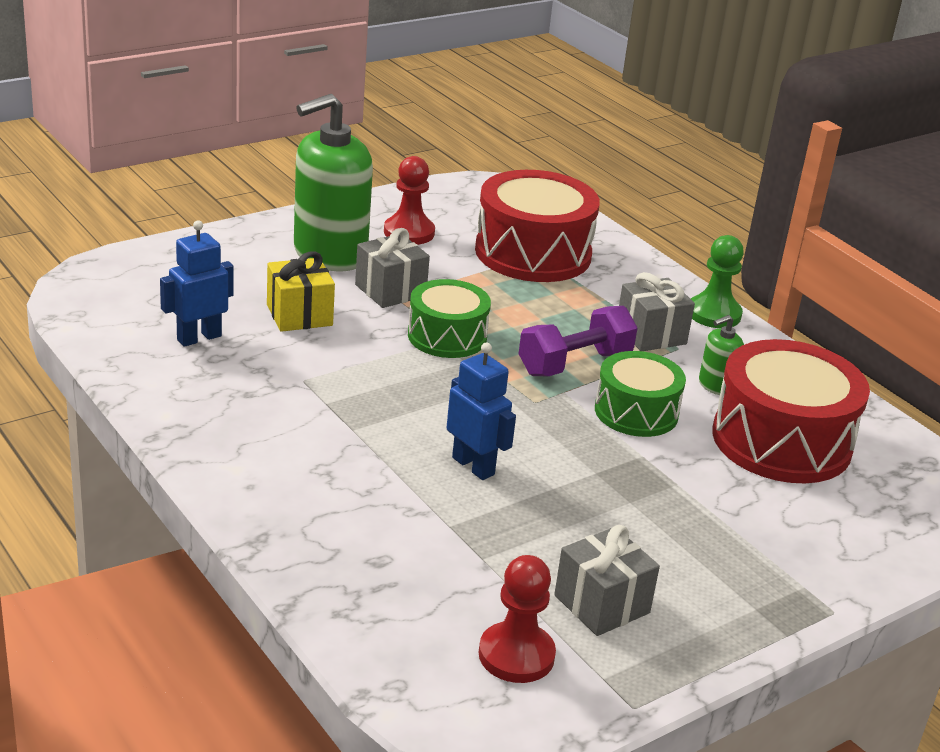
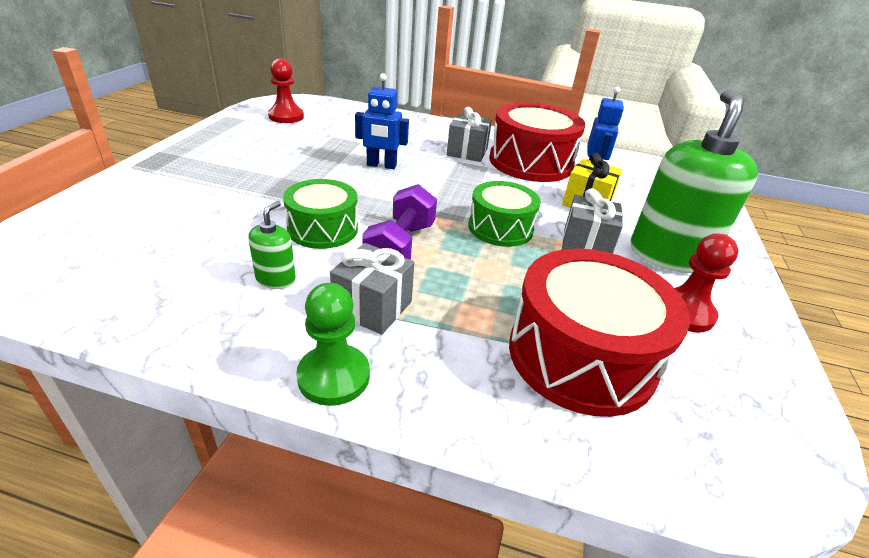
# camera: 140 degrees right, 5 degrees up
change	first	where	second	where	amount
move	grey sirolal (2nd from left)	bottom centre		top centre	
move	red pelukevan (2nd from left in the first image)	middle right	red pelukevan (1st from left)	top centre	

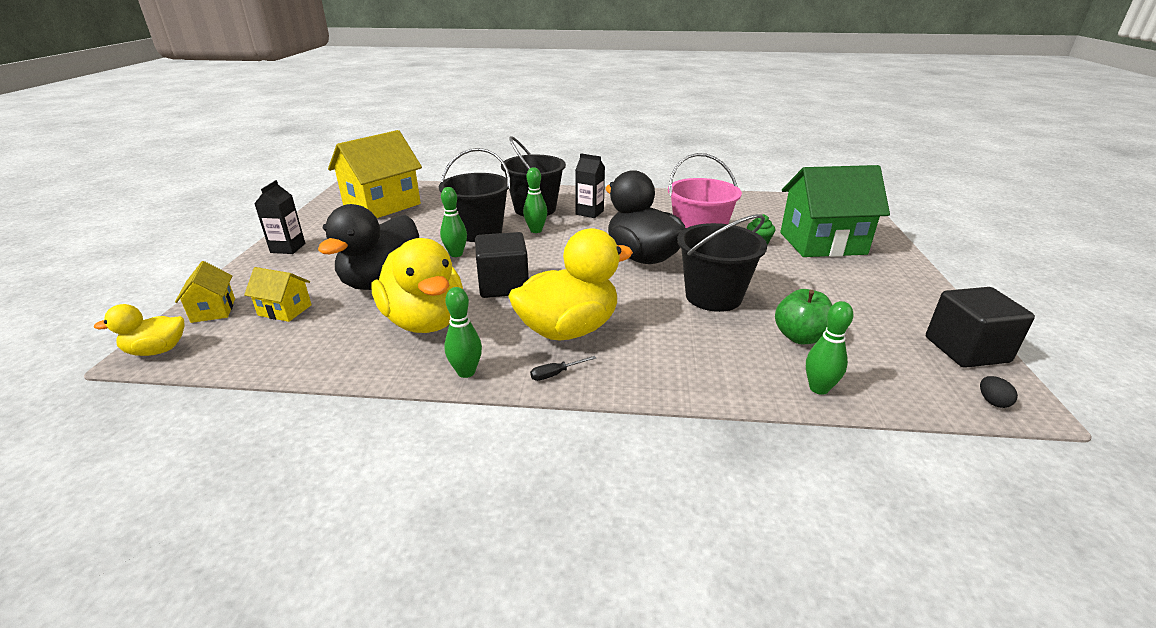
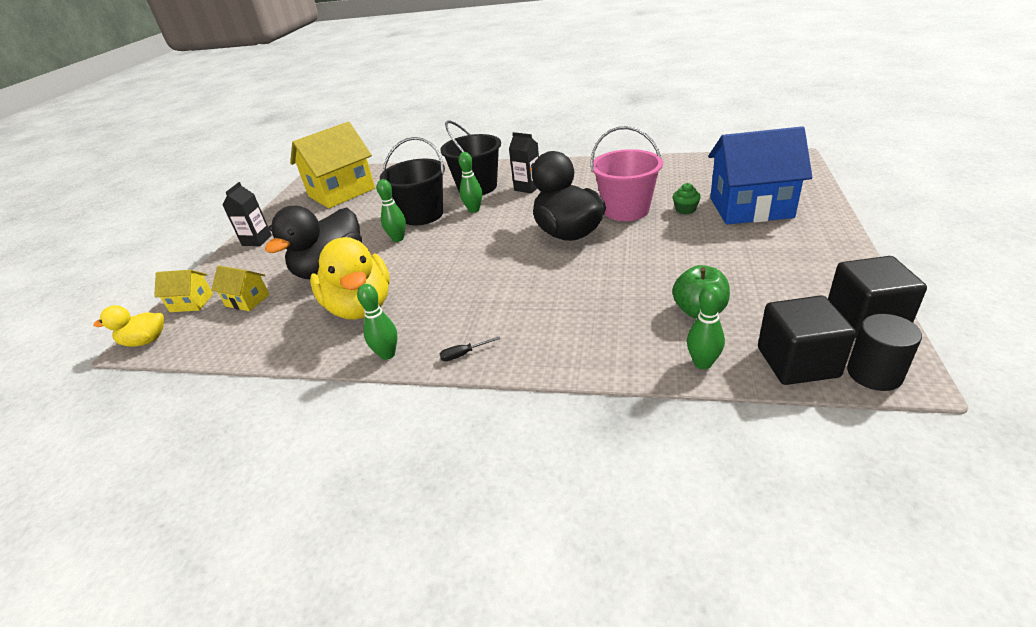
# camera: 10 degrees right, 5 degrees up
change	first	where	second	where	amount
delete	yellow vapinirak (3rd from left)	centre			
delete	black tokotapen (3rd from left)	centre			
move	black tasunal (1st from left)	centre		middle right	
replace	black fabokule	middle right	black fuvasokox	middle right	
recolor	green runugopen	middle right	blue runugopen	top right	
rotate	yellow runugopen (1st from left)	middle left		middle left	75 degrees counterclockwise

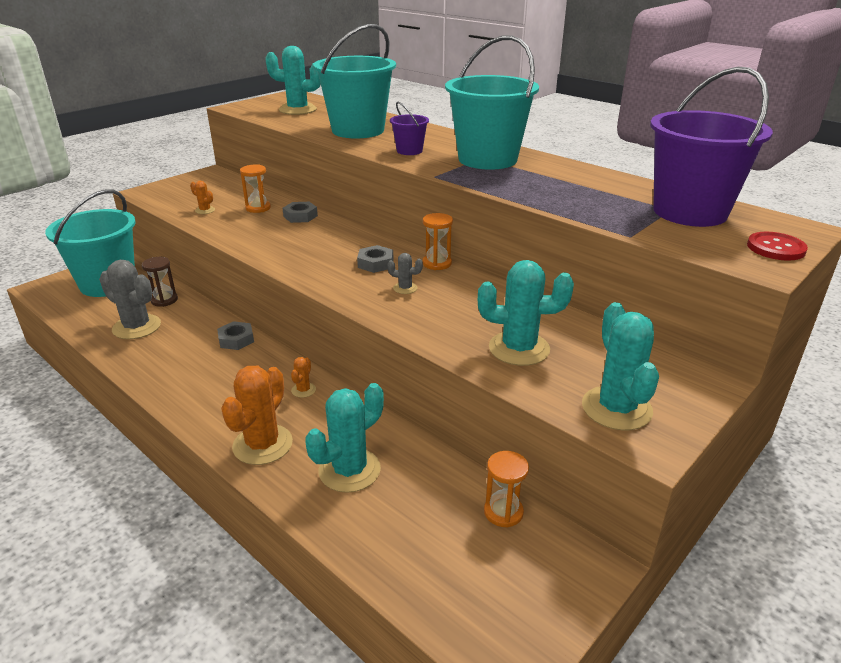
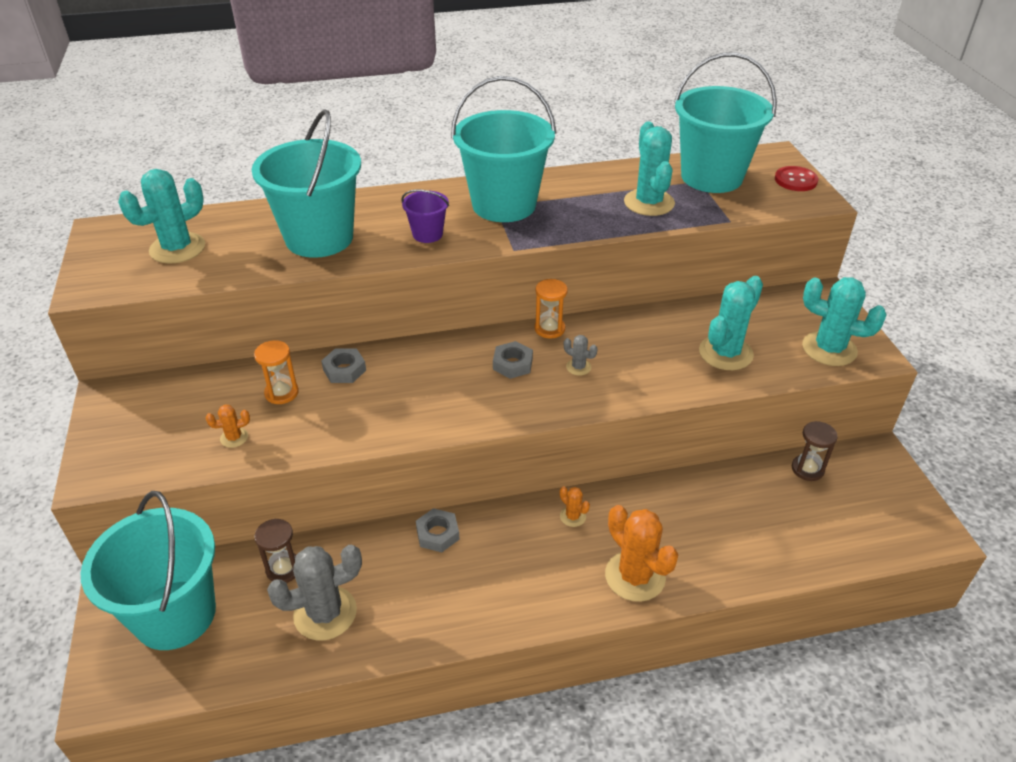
# camera: 55 degrees left, 10 degrees up
change	first	where	second	where	amount
move	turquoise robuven (2nd from left)	centre		top centre	
recolor	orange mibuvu (3rd from left)	bottom centre	brown mibuvu (2nd from left)	middle right	
recolor	purple tokotapen (2nd from left)	top right	turquoise tokotapen (4th from left)	top right	
rotate	grey robuven (2nd from left)	centre		centre	75 degrees clockwise

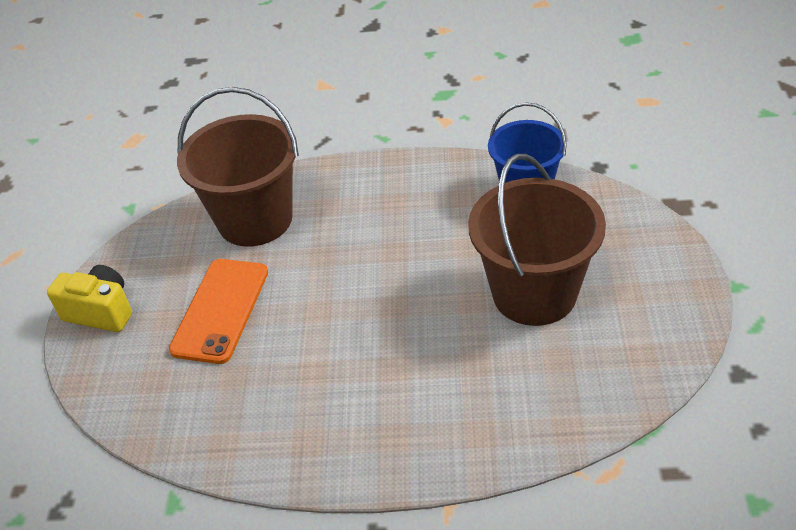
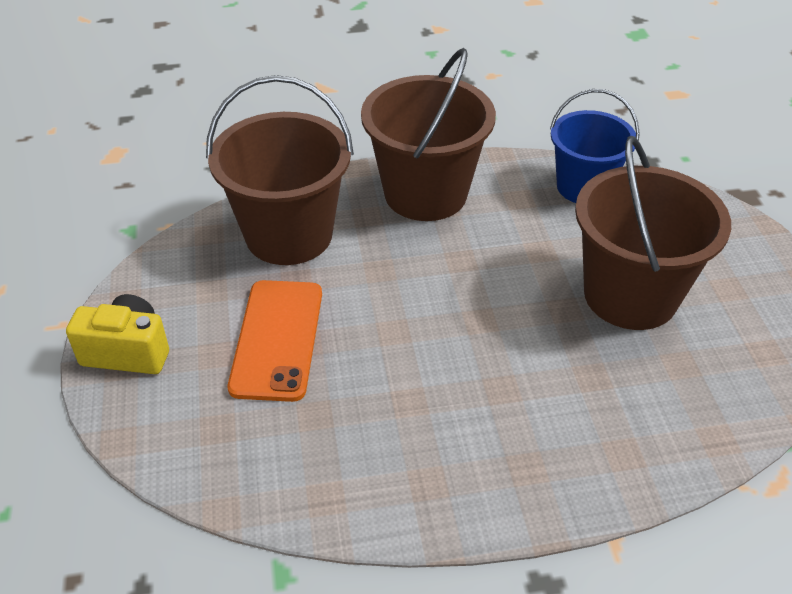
# camera: 15 degrees left, 0 degrees up
change	first	where	second	where	amount
insert			brown tokotapen (2nd from left)	top centre	

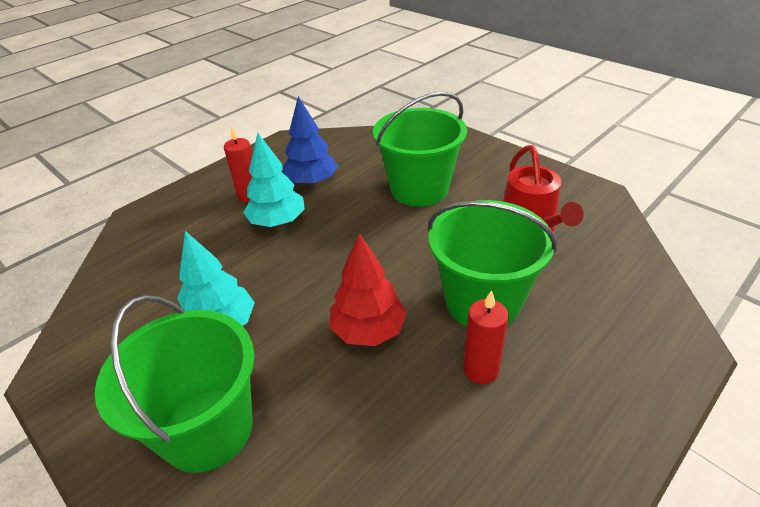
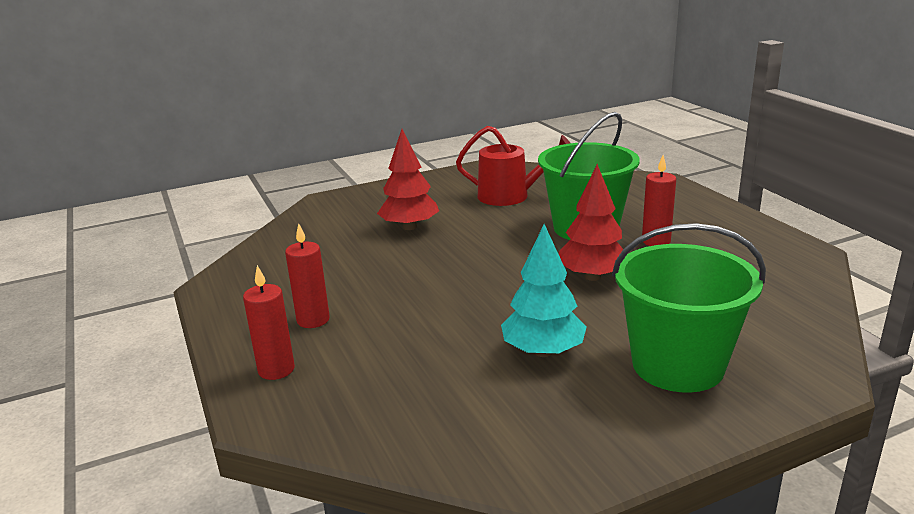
# camera: 70 degrees left, 15 degrees down
change	first	where	second	where	amount
delete	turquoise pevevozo (2nd from left)	centre			
delete	blue pevevozo	top centre			
insert			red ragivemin (1st from left)	middle left	
replace	green tokotapen (2nd from left)	top centre	red pevevozo (1st from left)	centre	

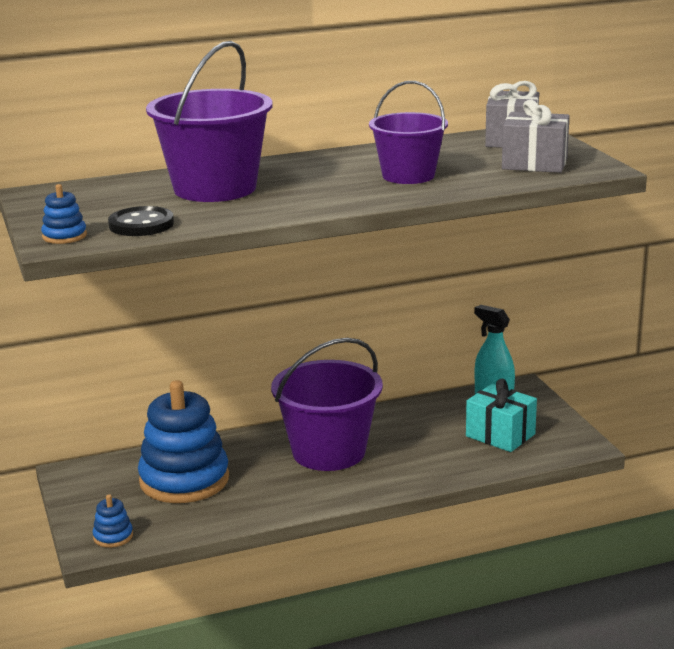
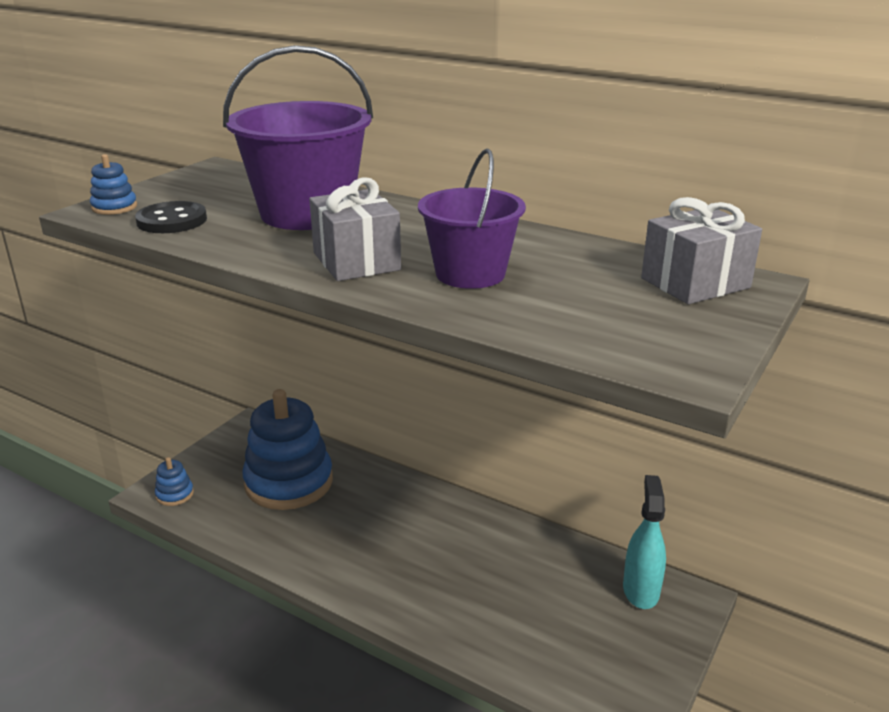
# camera: 50 degrees right, 5 degrees up
change	first	where	second	where	amount
delete	purple tokotapen (2nd from left)	centre			
delete	turquoise sirolal	middle right			
move	grey sirolal (2nd from left in the first image)	top right	grey sirolal (1st from left)	top centre	

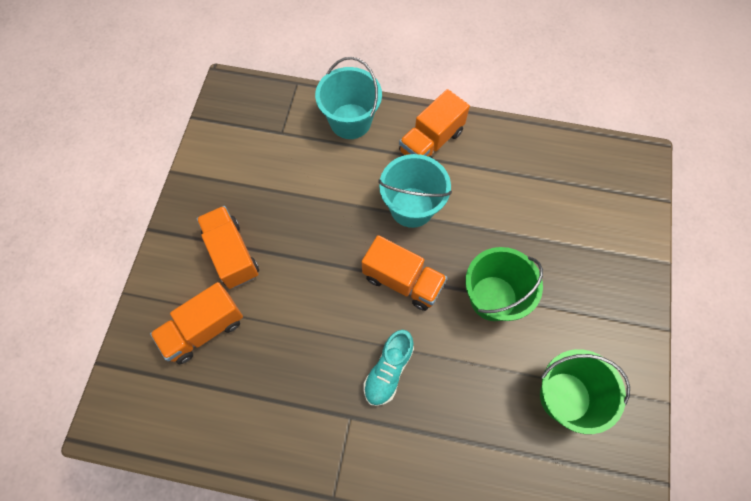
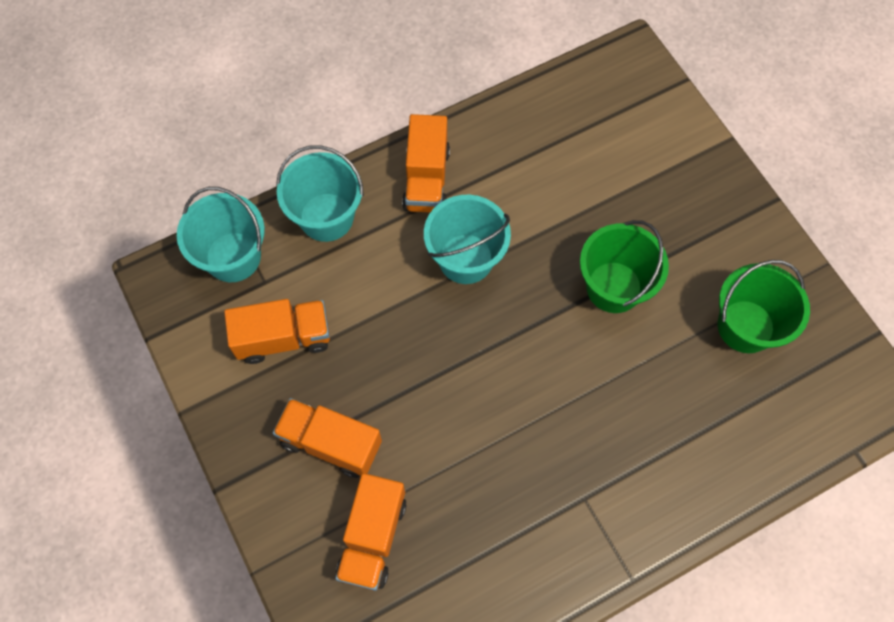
# camera: 40 degrees left, 0 degrees up
change	first	where	second	where	amount
delete	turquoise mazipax	bottom centre			
insert			turquoise tokotapen (1st from left)	middle left	
move	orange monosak (3rd from left in the first image)	centre	orange monosak (1st from left)	middle left	

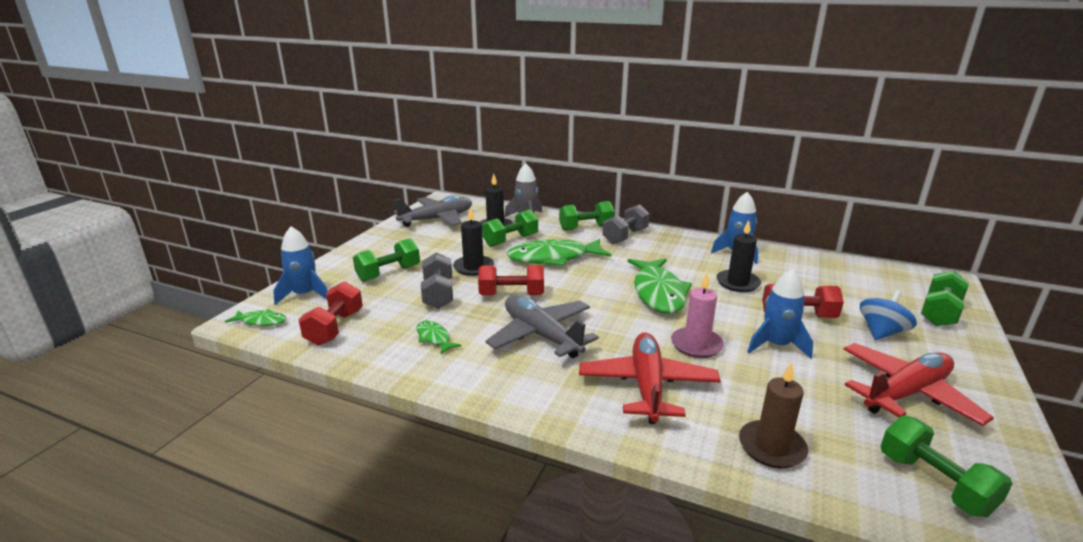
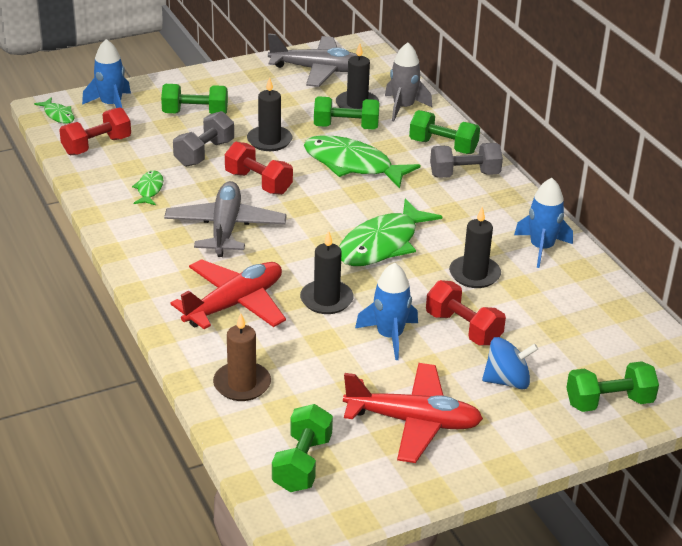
# camera: 40 degrees right, 10 degrees up
change	first	where	second	where	amount
recolor	pink ragivemin	centre	black ragivemin (2nd from left)	centre	

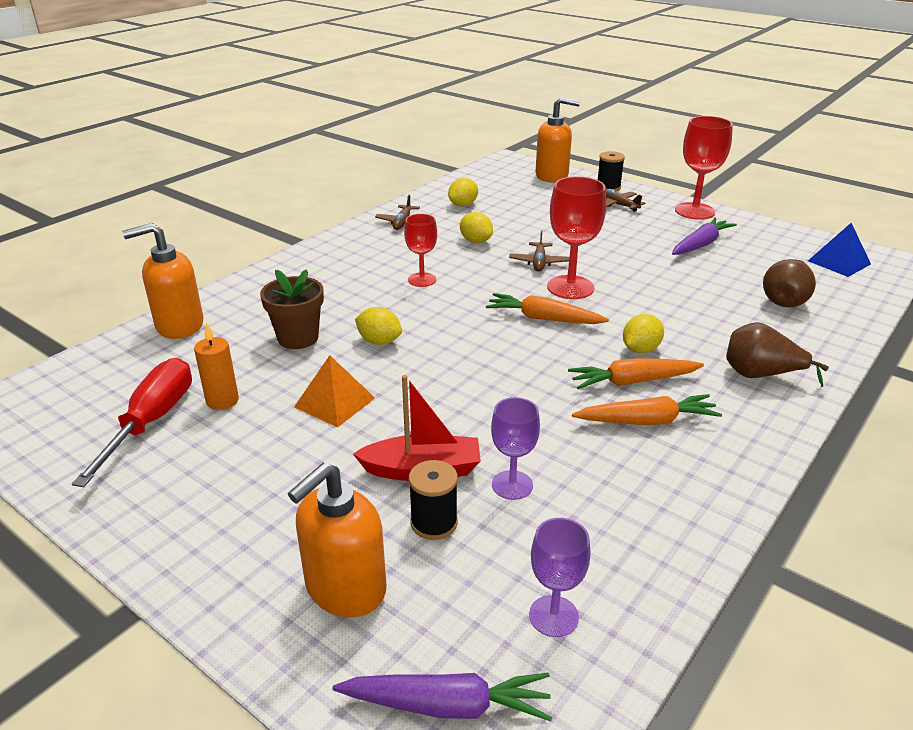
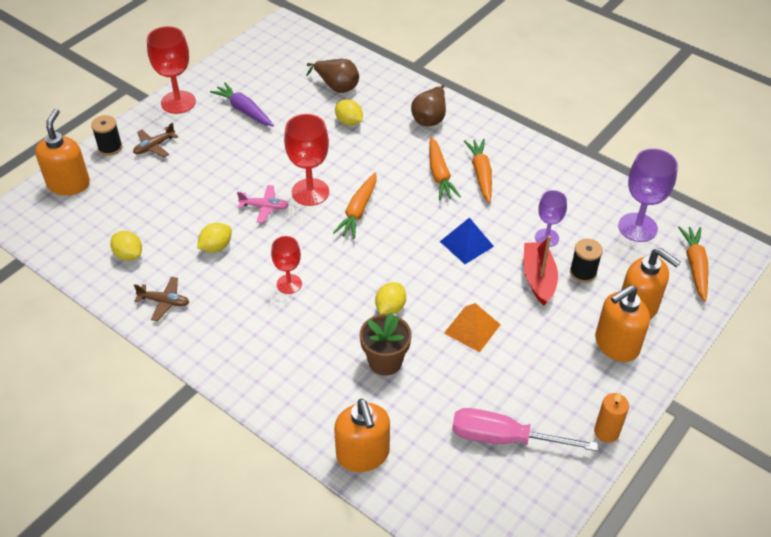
# camera: 90 degrees left, 15 degrees up
change	first	where	second	where	amount
insert			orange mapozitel (3rd from left)	middle right	
move	orange ragivemin	middle left		bottom right	
move	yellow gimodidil (4th from left in the first image)	middle right	yellow gimodidil (3rd from left)	top centre	
move	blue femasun	middle right		centre	
recolor	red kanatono	middle left	pink kanatono	bottom right	
recolor	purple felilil (1st from left)	bottom centre	orange felilil (4th from left)	middle right	
recolor	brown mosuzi (2nd from left)	centre	pink mosuzi	centre	
resize	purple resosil (2nd from left)	bottom centre		middle right	x1.62

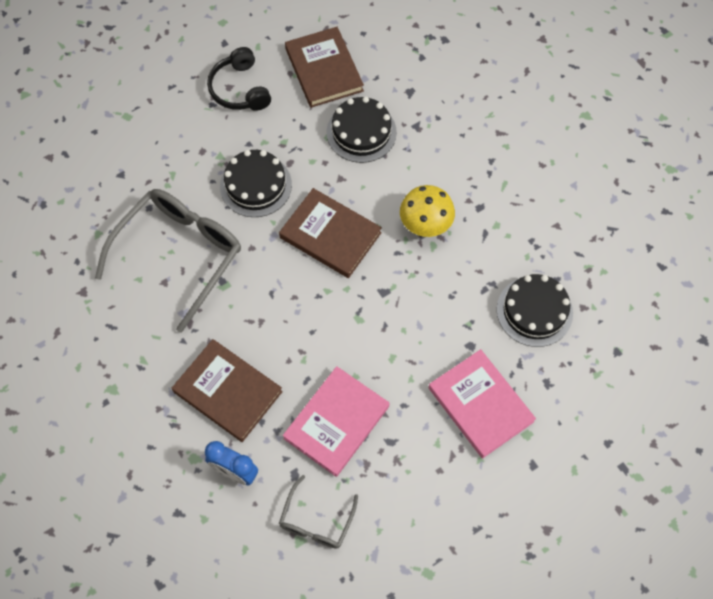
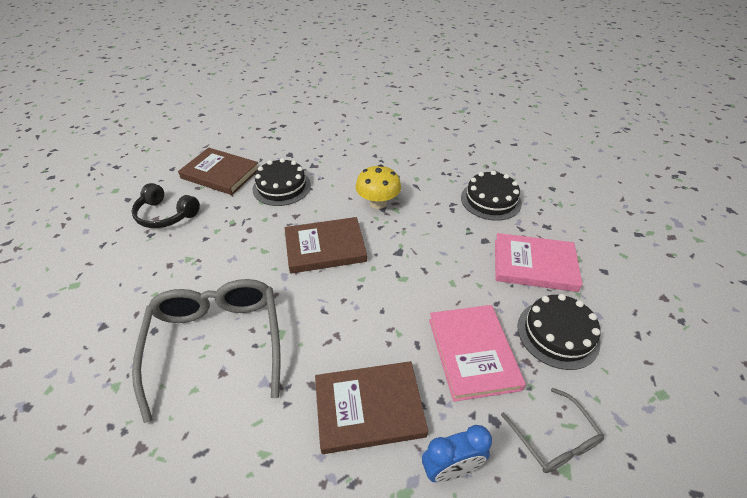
# camera: 45 degrees left, 20 degrees down
change	first	where	second	where	amount
move	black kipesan (1st from left in the first image)	top centre	black kipesan (3rd from left)	bottom right	

